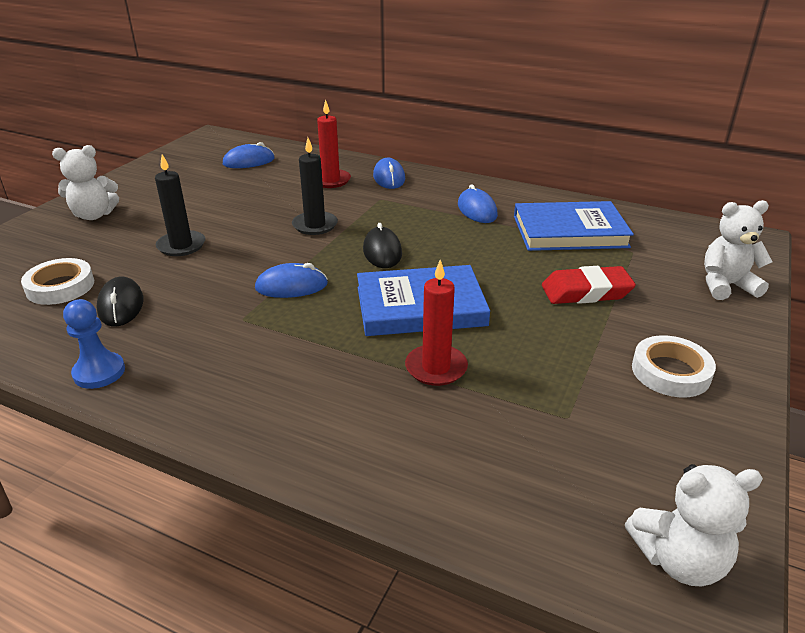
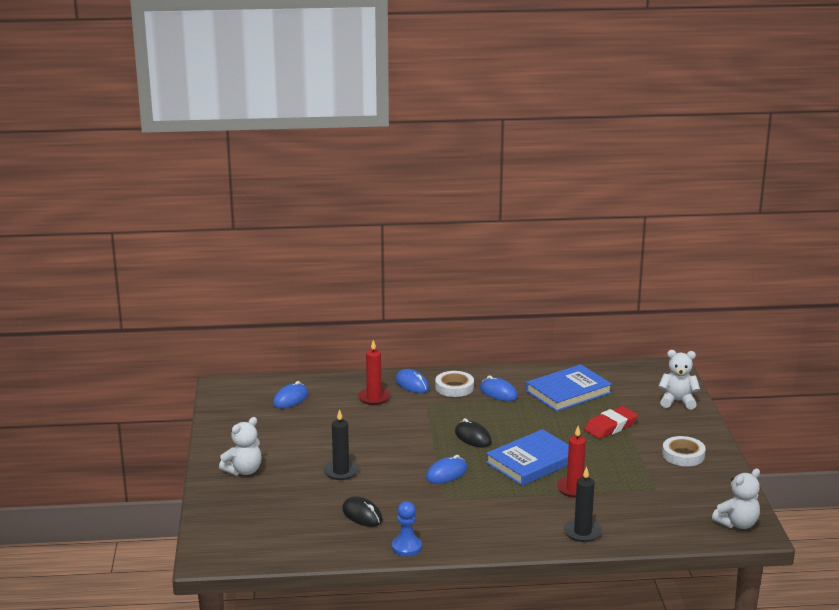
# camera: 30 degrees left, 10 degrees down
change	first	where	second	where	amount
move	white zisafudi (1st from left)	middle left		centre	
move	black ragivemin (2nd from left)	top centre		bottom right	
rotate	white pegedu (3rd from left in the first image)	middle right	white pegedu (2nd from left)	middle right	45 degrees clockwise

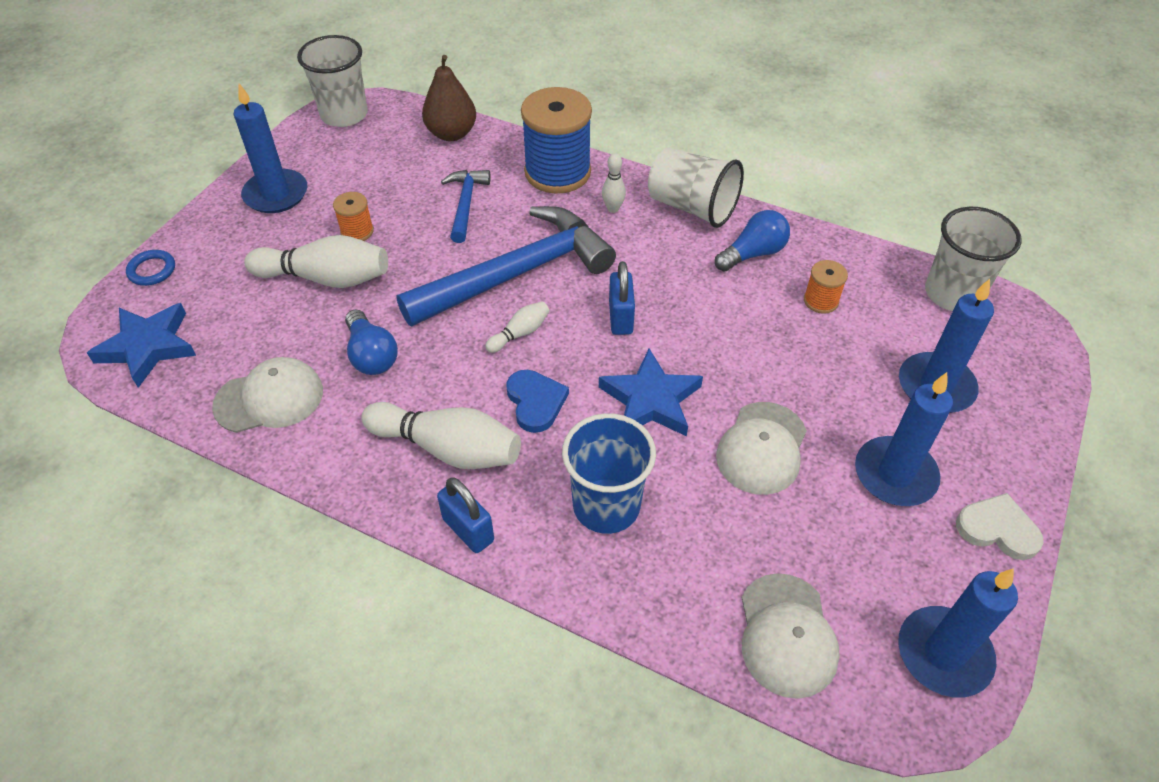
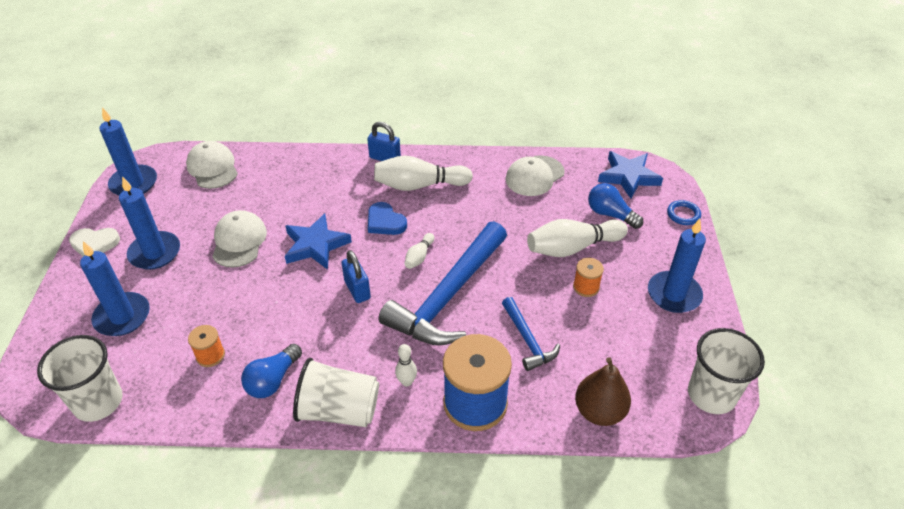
# camera: 155 degrees right, 5 degrees down
change	first	where	second	where	amount
delete	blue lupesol	centre			
move	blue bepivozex (1st from left in the first image)	middle left	blue bepivozex (2nd from left)	middle right	

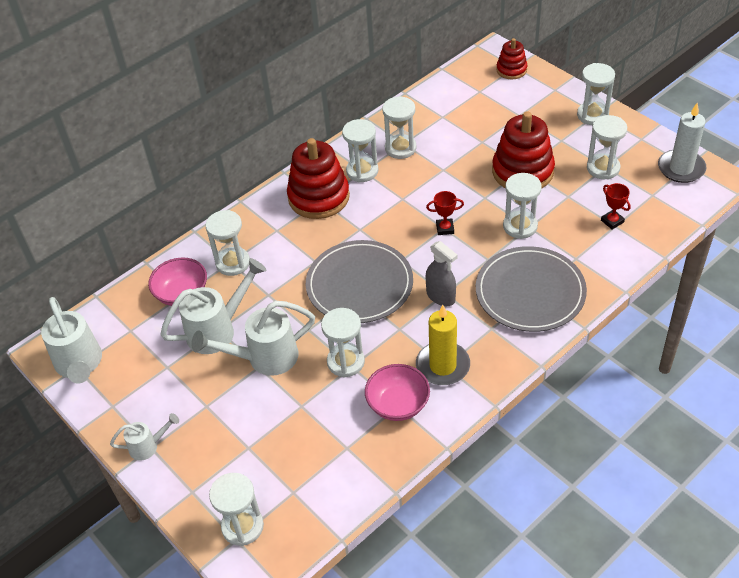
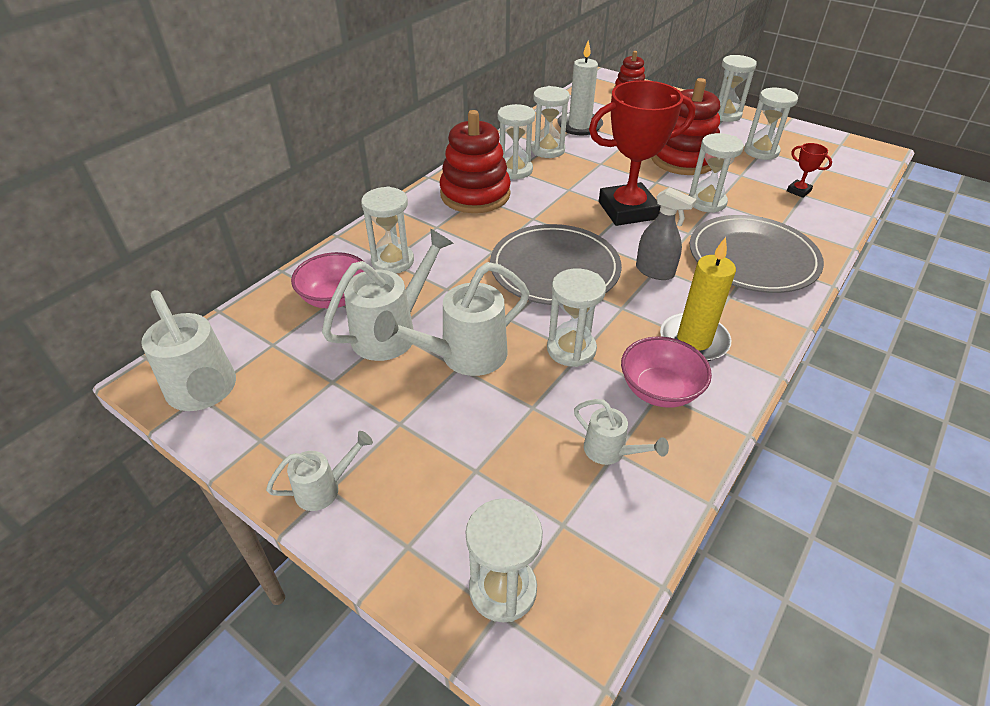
# camera: 15 degrees left, 5 degrees down
change	first	where	second	where	amount
insert			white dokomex (5th from left)	centre	
move	white ragivemin	top right		top centre	
resize	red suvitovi (1st from left)	centre		top centre	x2.47

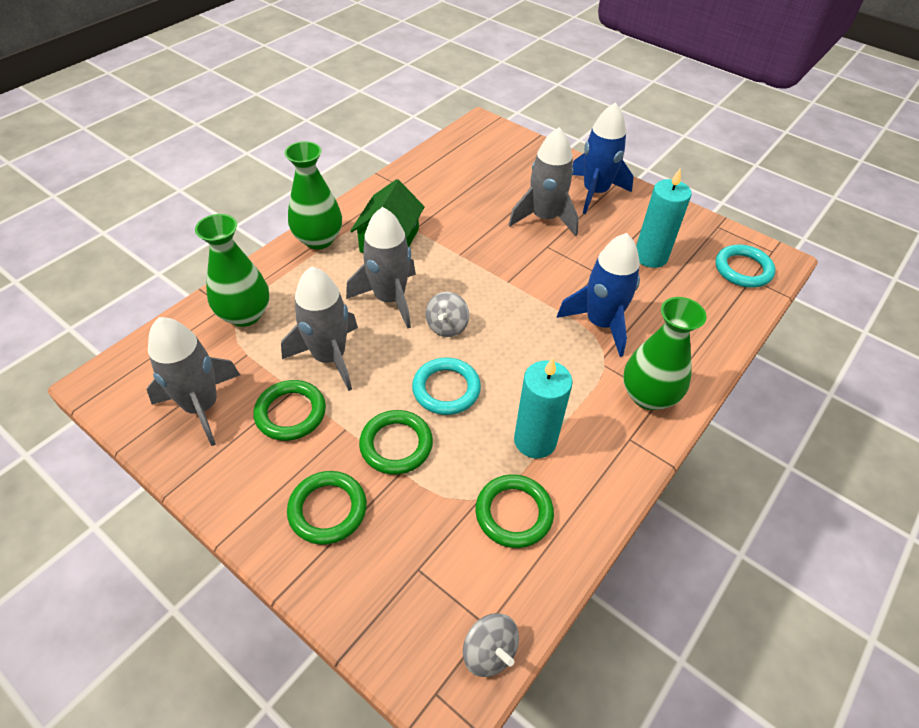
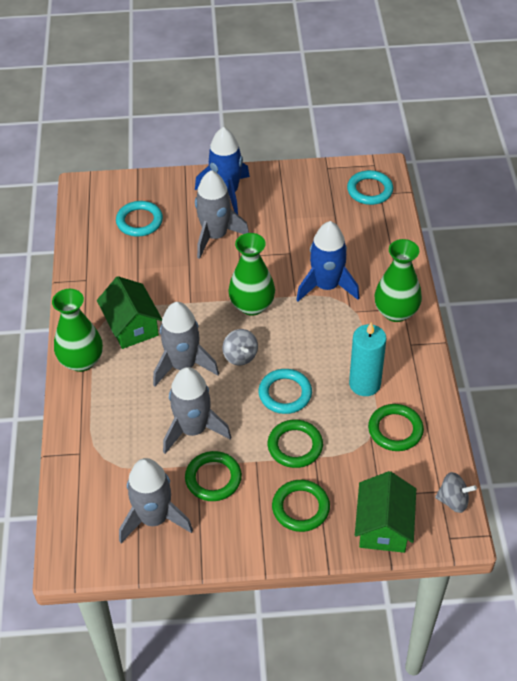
# camera: 40 degrees left, 0 degrees up
change	first	where	second	where	amount
delete	turquoise ragivemin (2nd from left)	top right			
insert			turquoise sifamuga (1st from left)	top left	
insert			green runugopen (2nd from left)	bottom right	
move	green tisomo (1st from left in the first image)	middle left	green tisomo (2nd from left)	centre	

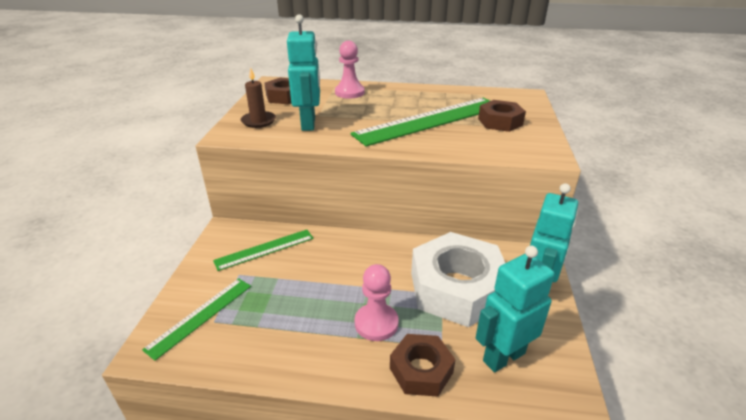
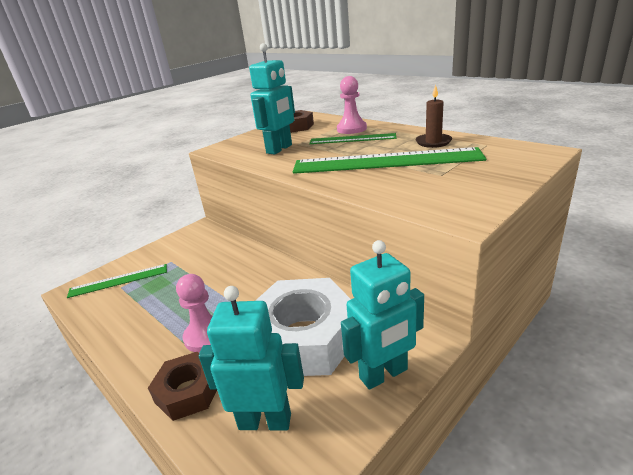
# camera: 40 degrees right, 5 degrees down
change	first	where	second	where	amount
delete	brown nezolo (3rd from left)	top right			
move	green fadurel (2nd from left)	centre		top centre	
move	brown ragivemin	top centre		top right	

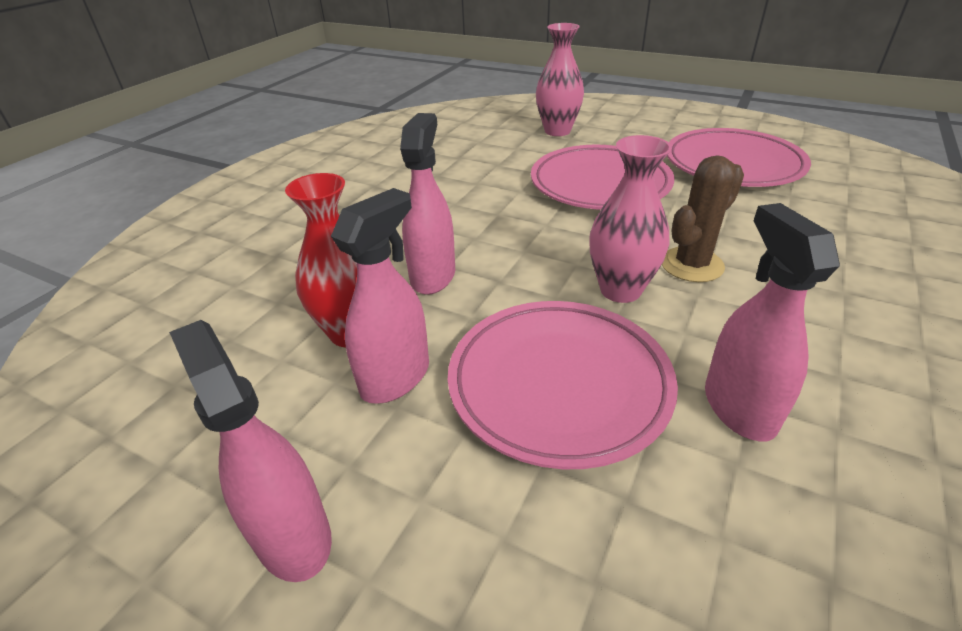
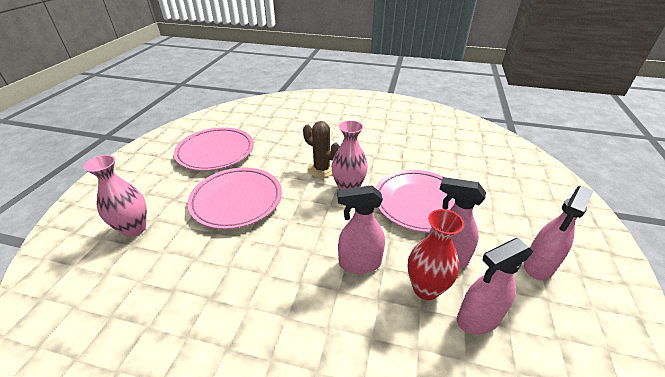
# camera: 105 degrees left, 0 degrees up
change	first	where	second	where	amount
move	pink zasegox (4th from left in the first image)	middle right	pink zasegox (3rd from left)	bottom right	

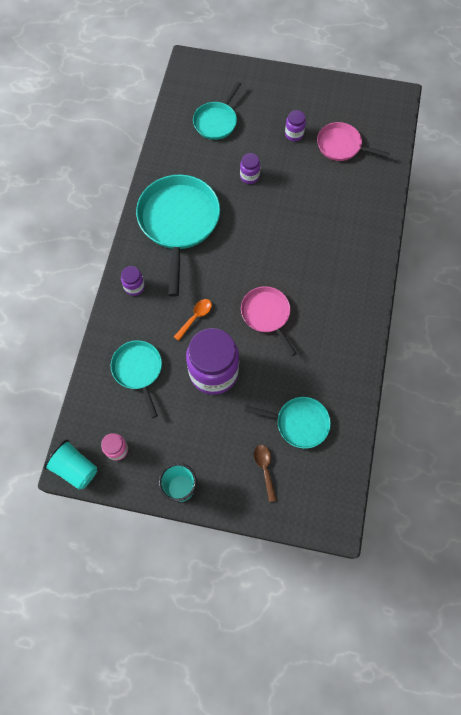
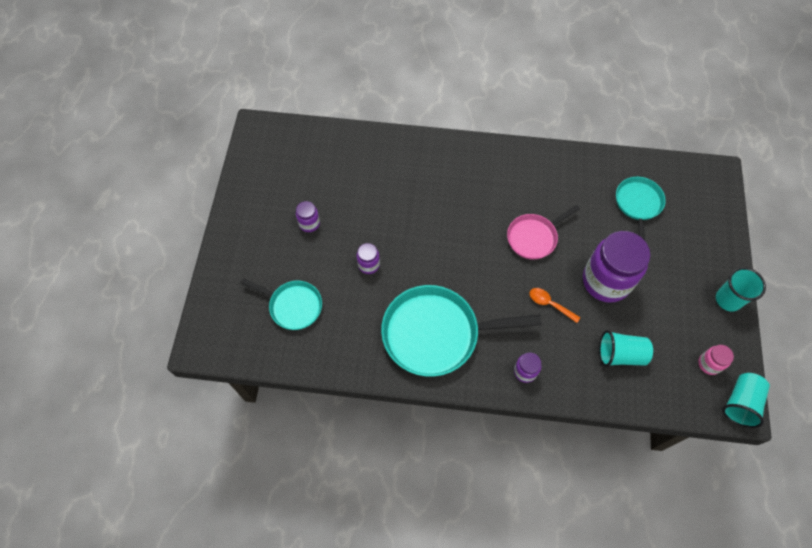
# camera: 95 degrees left, 5 degrees down
change	first	where	second	where	amount
delete	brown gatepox	centre			
delete	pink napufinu (2nd from left)	top right			
replace	turquoise napufinu (1st from left)	middle left	turquoise lupesol (1st from left)	middle right	

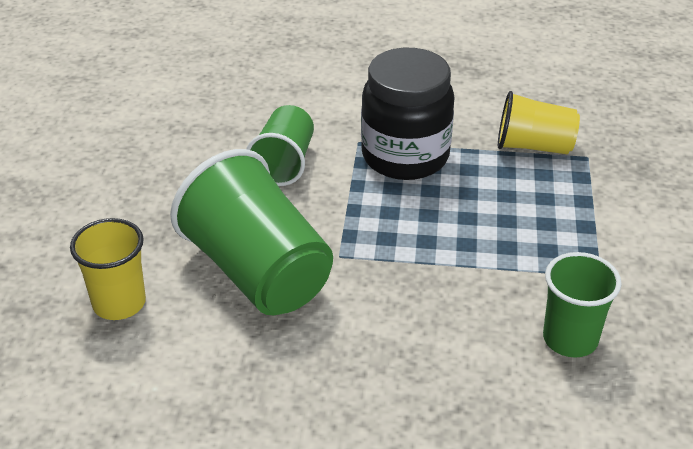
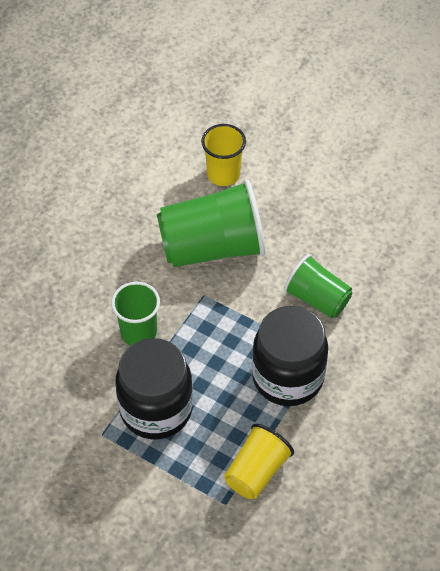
# camera: 115 degrees right, 15 degrees up
change	first	where	second	where	amount
insert			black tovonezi (1st from left)	bottom centre	
move	green lupesol (3rd from left in the first image)	bottom right	green lupesol (1st from left)	middle left	

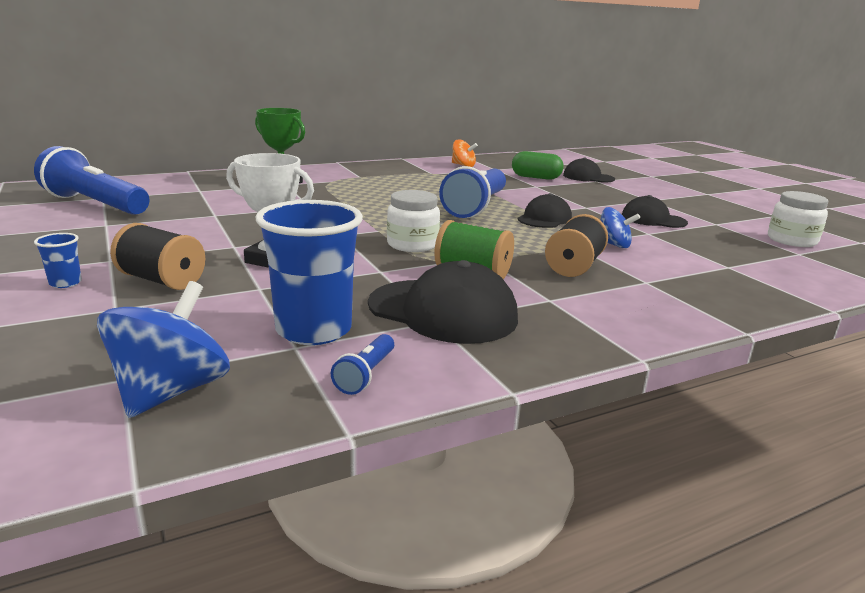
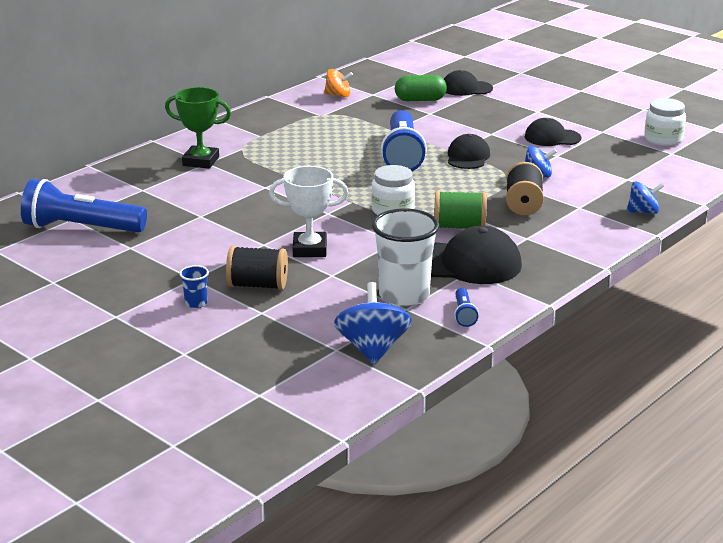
# camera: 20 degrees left, 5 degrees up
change	first	where	second	where	amount
insert			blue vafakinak (3rd from left)	middle right	
recolor	blue lupesol (2nd from left)	centre	white lupesol	centre	

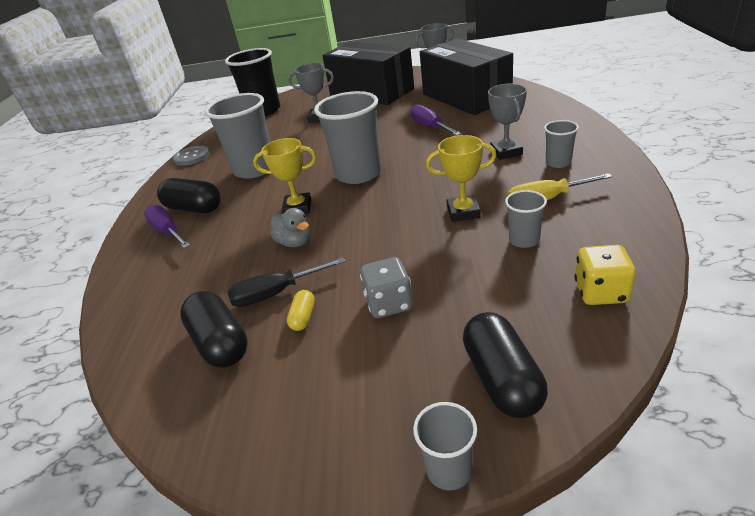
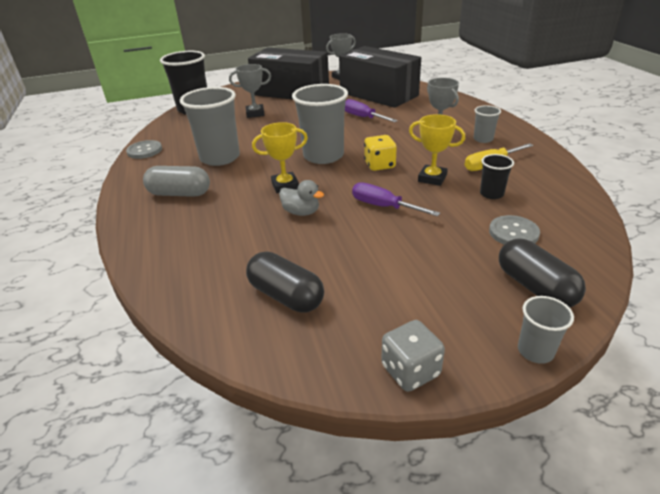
# camera: 20 degrees left, 0 degrees up
change	first	where	second	where	amount
delete	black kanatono	centre			
delete	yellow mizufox	centre			
insert			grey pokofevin (2nd from left)	middle right	
move	purple kanatono (1st from left in the first image)	middle left	purple kanatono (2nd from left)	centre	
move	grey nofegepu	centre		bottom centre	
move	yellow nofegepu	middle right		top centre	
recolor	black mizufox (1st from left)	middle left	grey mizufox	middle left	
recolor	grey lupesol (4th from left)	middle right	black lupesol (2nd from left)	middle right	
rotate	yellow suvitovi (2nd from left)	centre		top centre	45 degrees clockwise

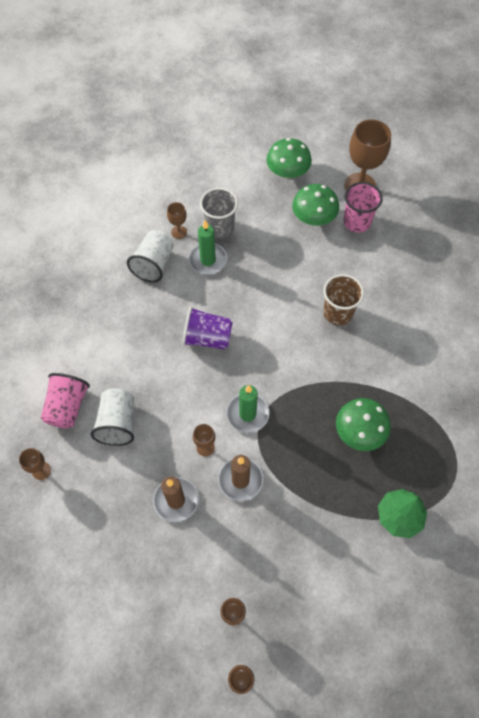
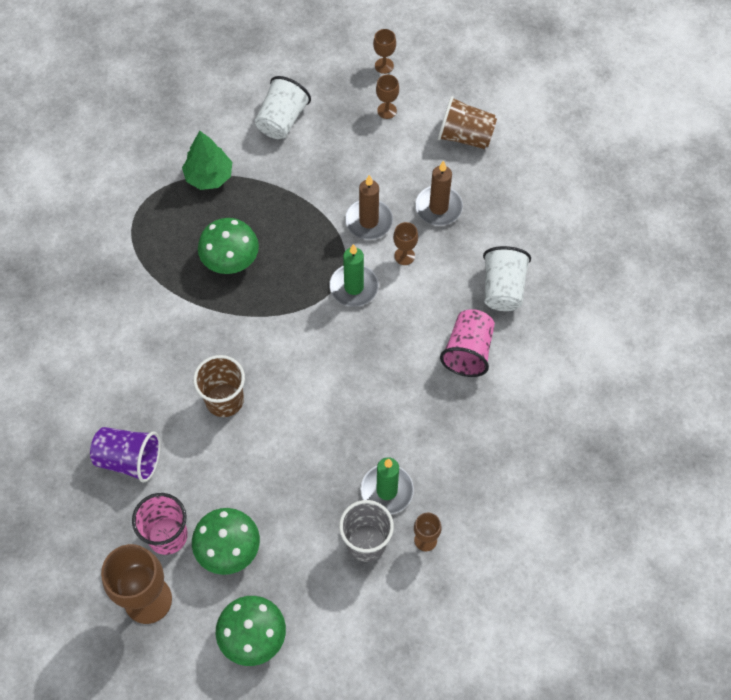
# camera: 175 degrees left, 0 degrees up
change	first	where	second	where	amount
delete	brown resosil (1st from left)	middle left			
insert			brown lupesol (2nd from left)	top centre	
move	pink lupesol (1st from left in the first image)	middle left	pink lupesol (2nd from left)	centre	
move	white lupesol (2nd from left in the first image)	middle left	white lupesol (1st from left)	top centre	
move	purple lupesol	centre		middle left	

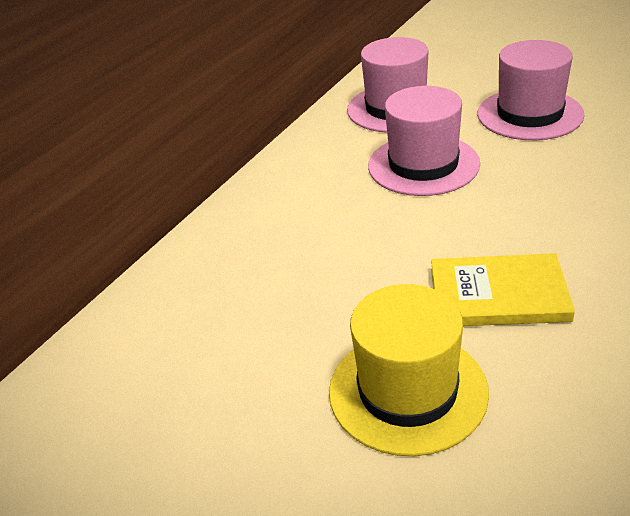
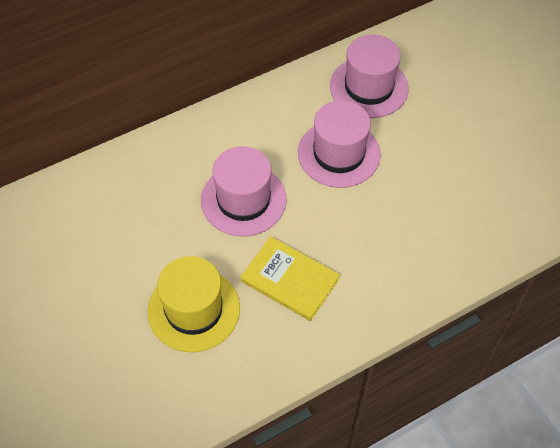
# camera: 25 degrees right, 20 degrees up
change	first	where	second	where	amount
move	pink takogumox (3rd from left in the first image)	top right	pink takogumox (1st from left)	centre	

